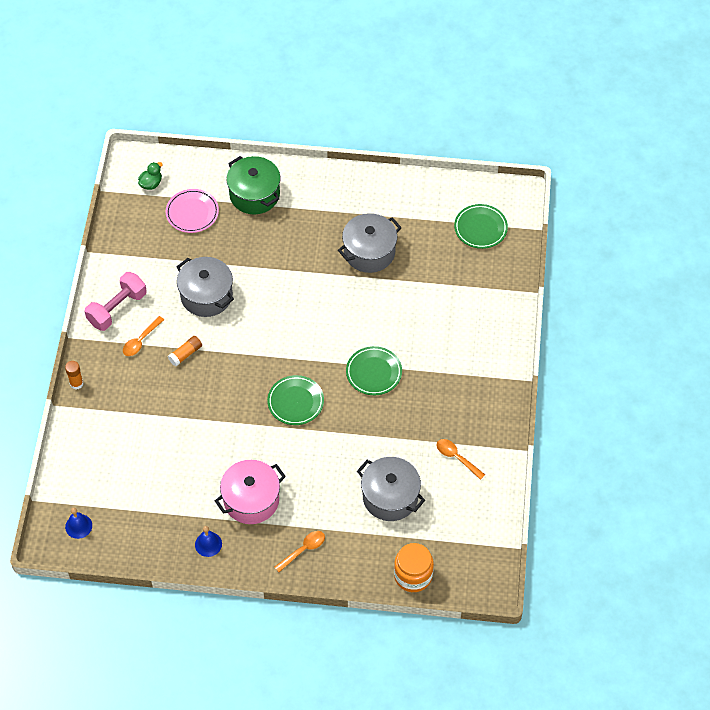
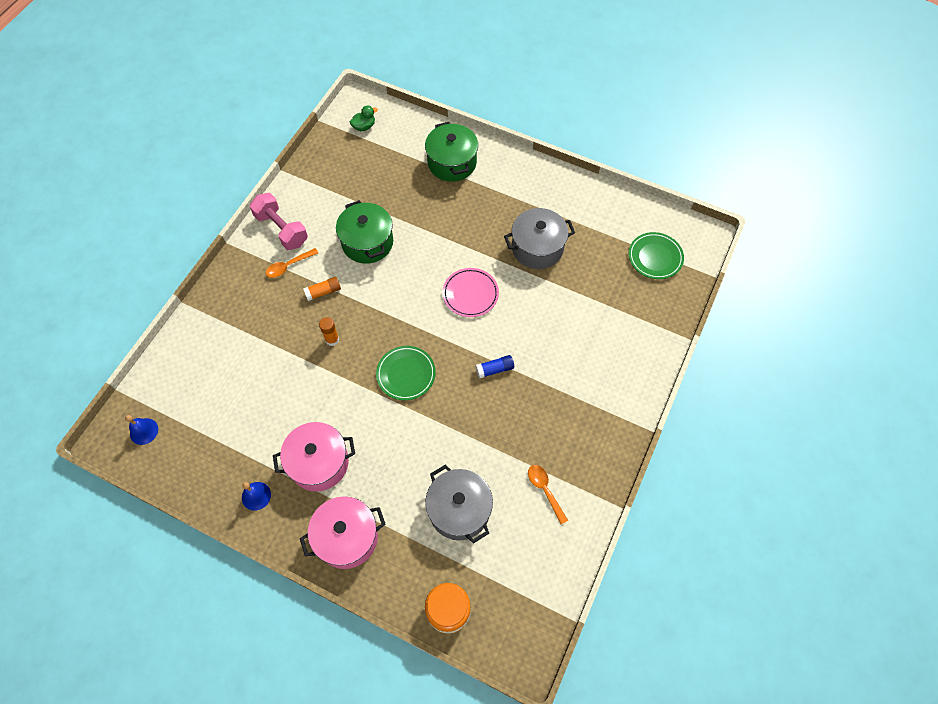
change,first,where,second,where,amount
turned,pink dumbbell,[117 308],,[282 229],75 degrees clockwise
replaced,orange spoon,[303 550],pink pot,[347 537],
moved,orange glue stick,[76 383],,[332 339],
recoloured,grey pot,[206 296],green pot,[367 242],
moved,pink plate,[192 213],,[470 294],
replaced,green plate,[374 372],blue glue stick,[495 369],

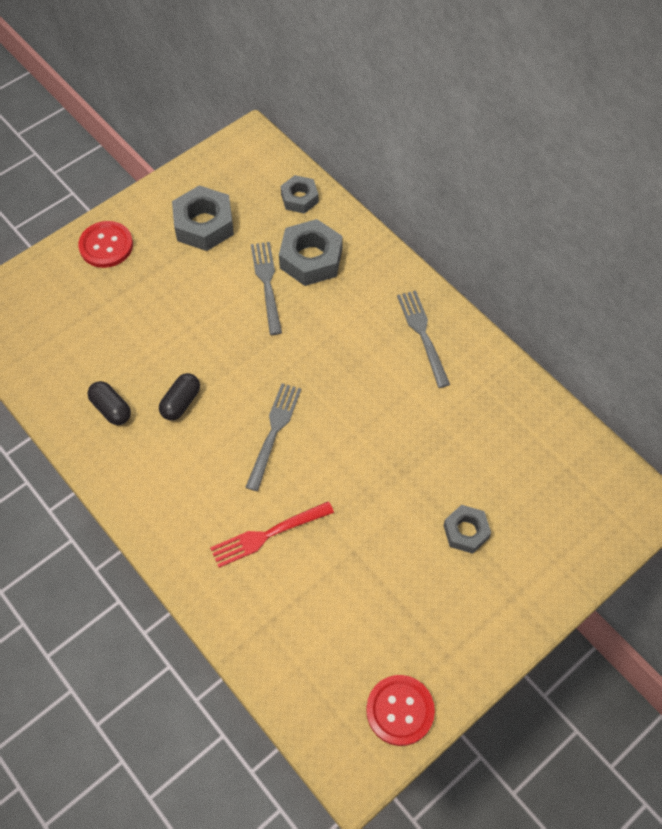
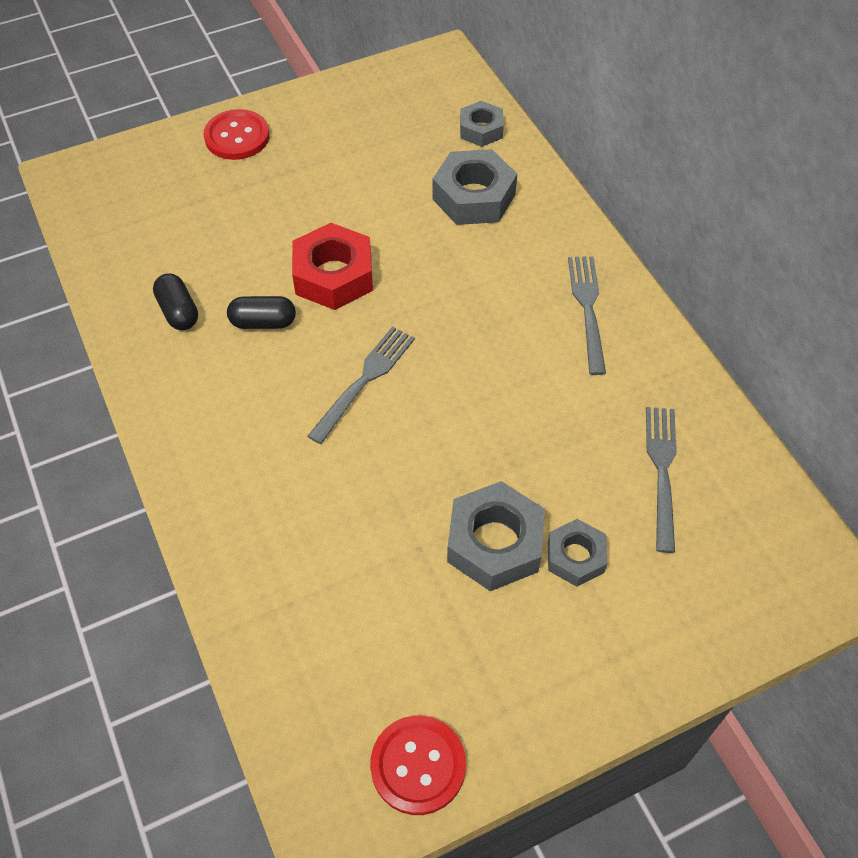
change,first,where,second,where,amount
turned,black capsule,[181 402],,[263 322],45 degrees clockwise
added,,,red nut,[334 275],
moved,grey nut,[204 225],,[494 543],
moved,grey fork,[267 284],,[662 471],
removed,red fork,[268 534],,,

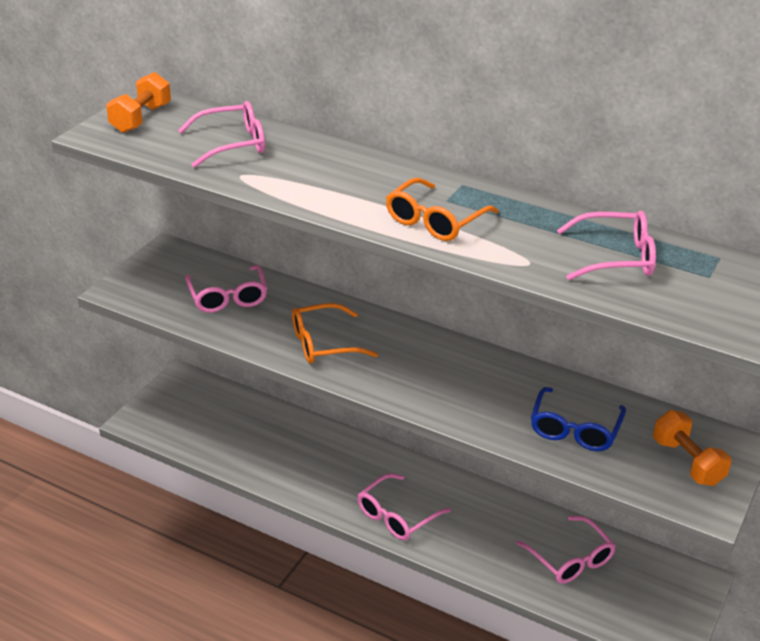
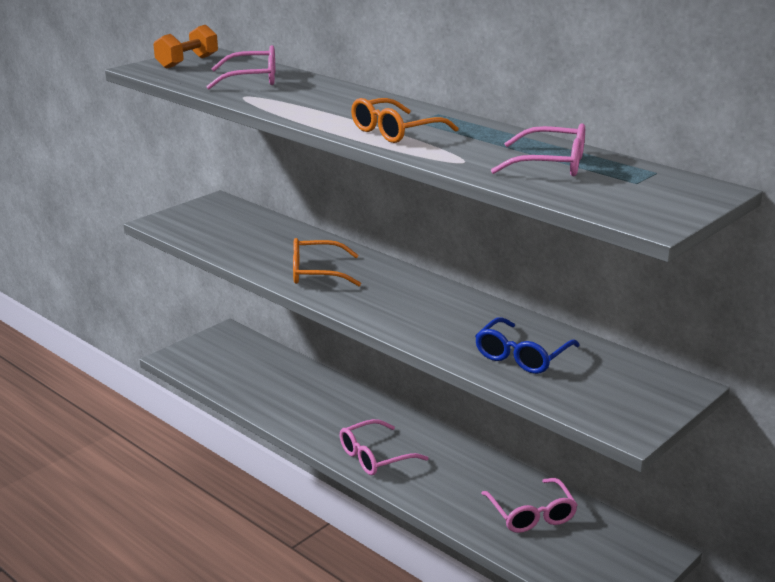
change,first,where,second,where,amount
removed,pink glasses,[228 297],,,
removed,orange dumbbell,[687 462],,,

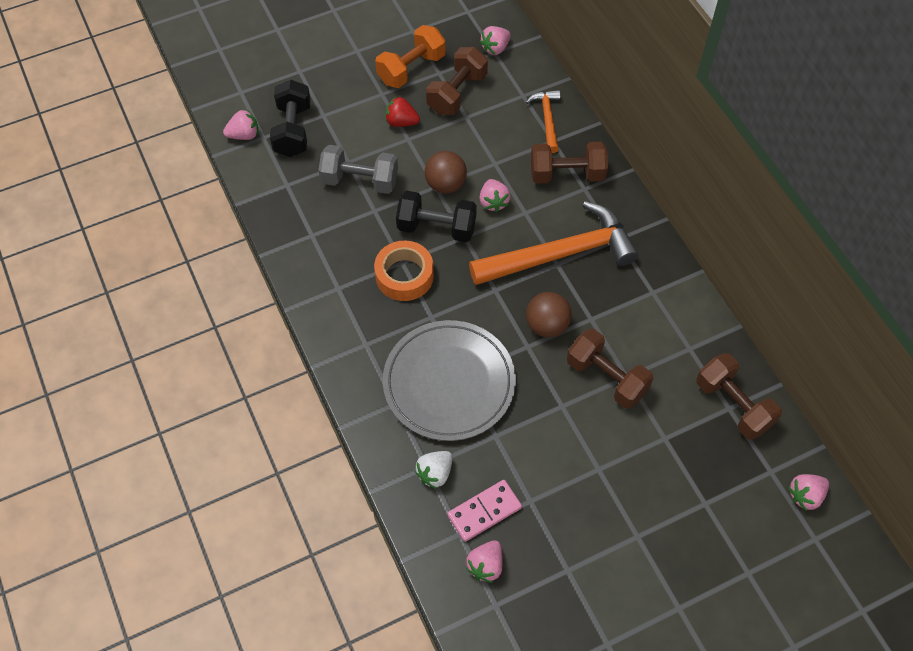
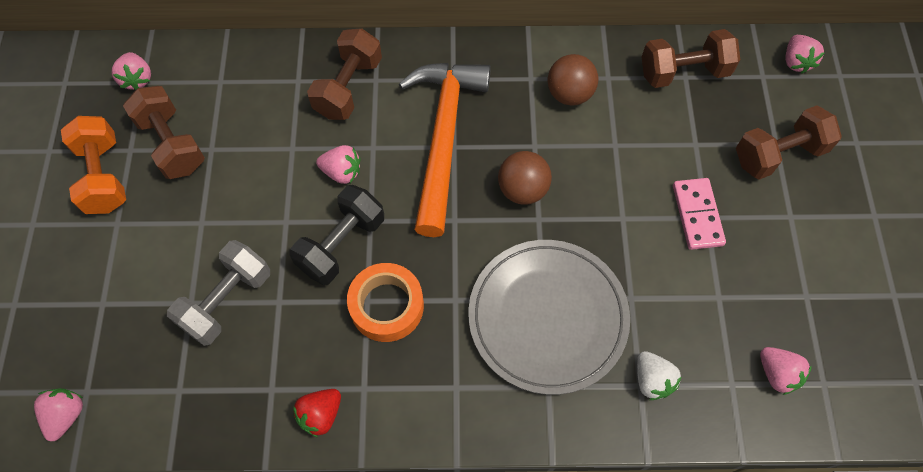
change,first,where,second,where,amount
moved,red strawberry,[401 122],,[320 414],
moved,brown ball,[445 184],,[569 94],
moved,pink domino,[484 511],,[697 215],
moved,brown dumbbell,[606 377],,[778 154],
removed,black dumbbell,[293 130],,,
removed,orange hammer,[547 119],,,

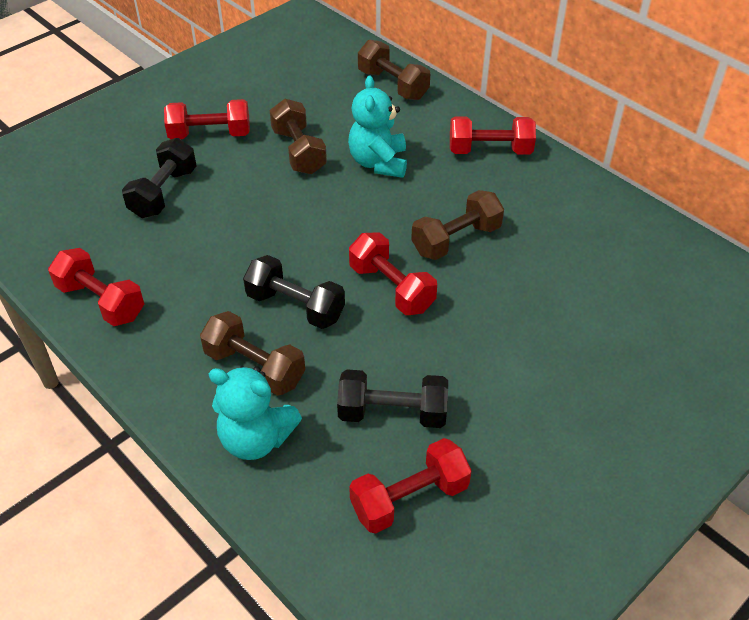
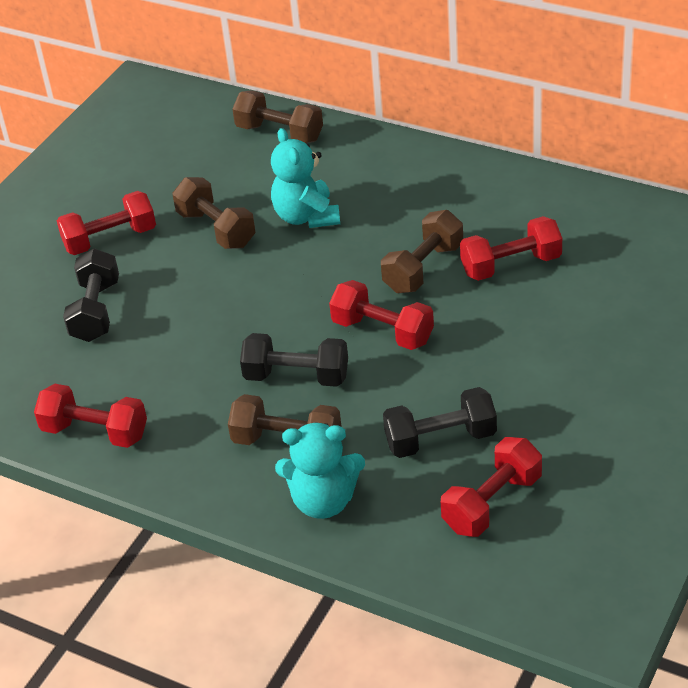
change,first,where,second,where,amount
moved,red dumbbell,[490 151],,[511 265],

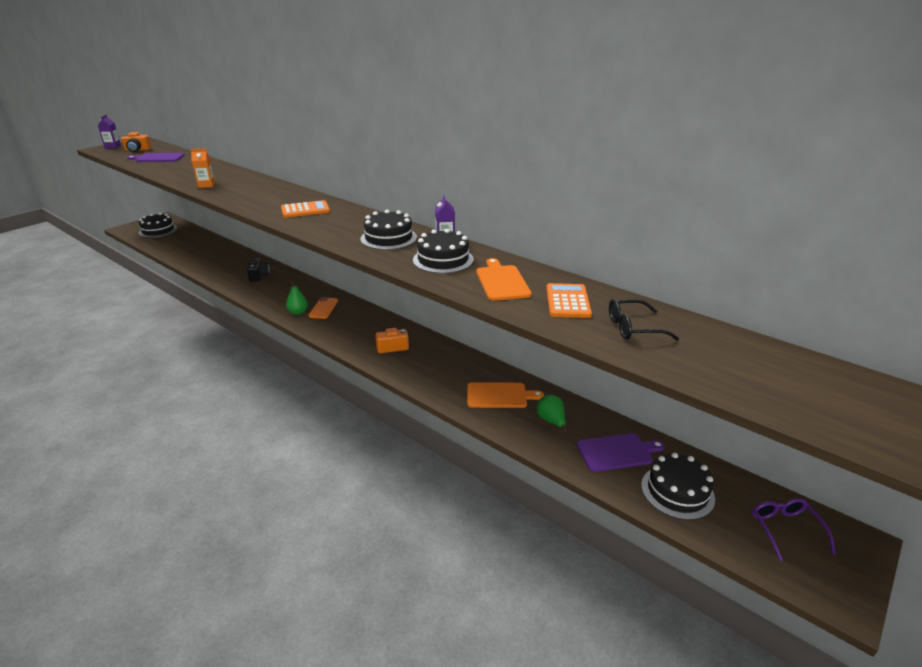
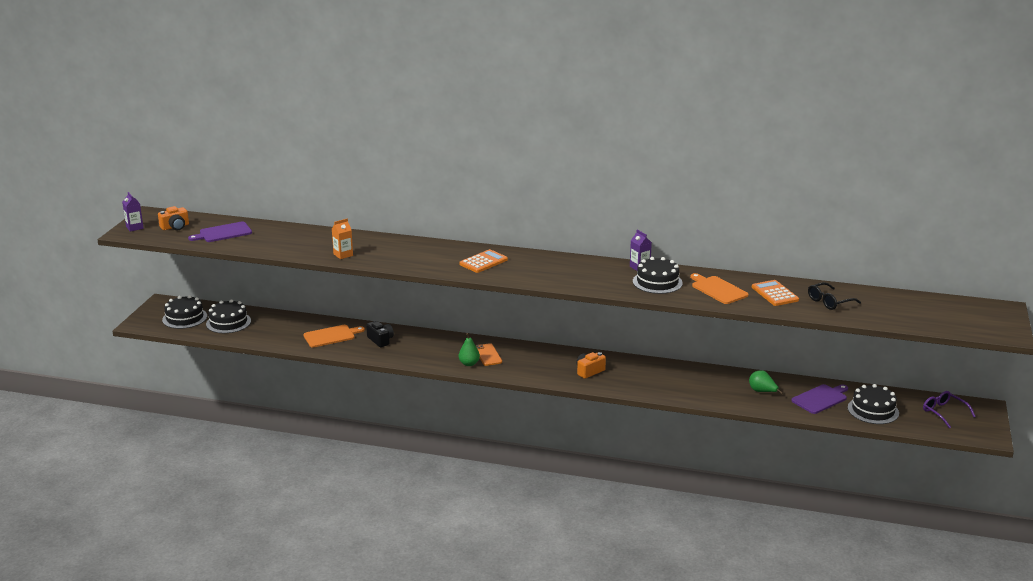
change,first,where,second,where,amount
moved,black cake,[388 238],,[228 322],
moved,orange cutting board,[499 395],,[331 336],

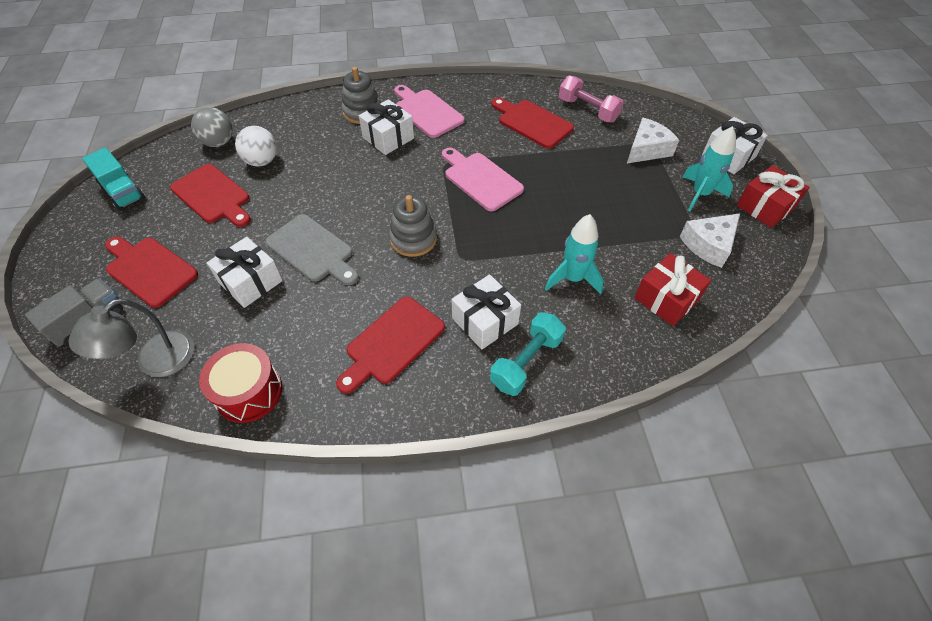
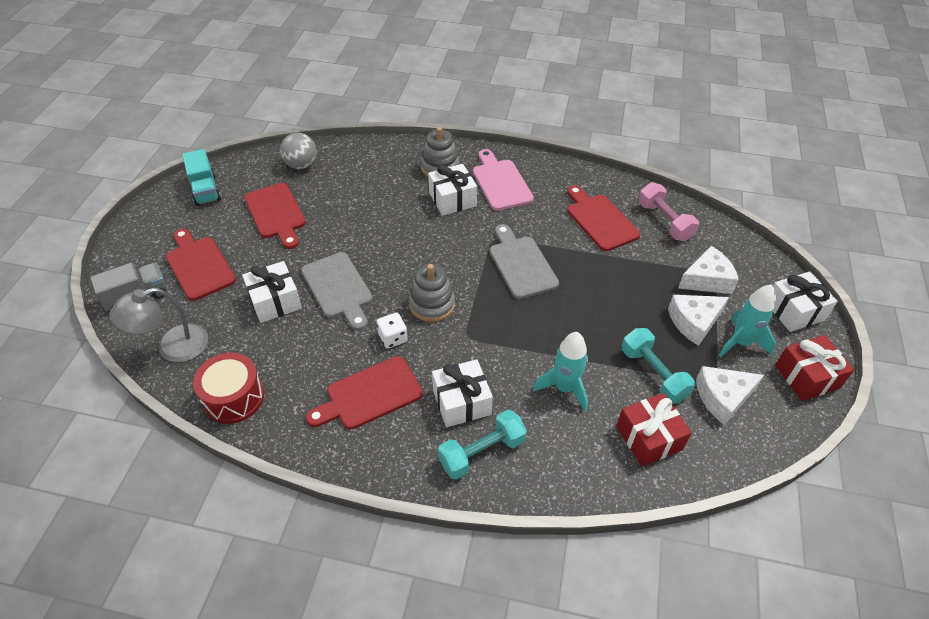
change,first,where,second,where,amount
added,,,white dice,[393 338],
recoloured,pink cutting board,[480 179],grey cutting board,[521 264],
added,,,turquoise dumbbell,[653 374],
added,,,white cheese,[694 322],
removed,white ball,[262 161],,,

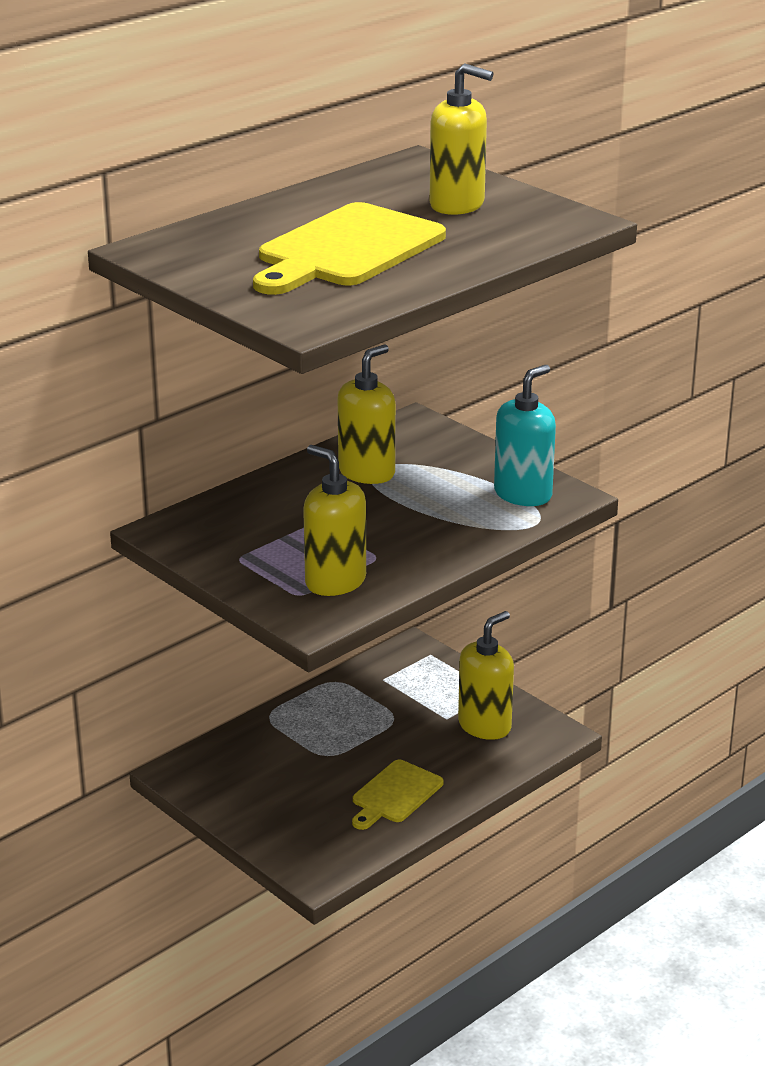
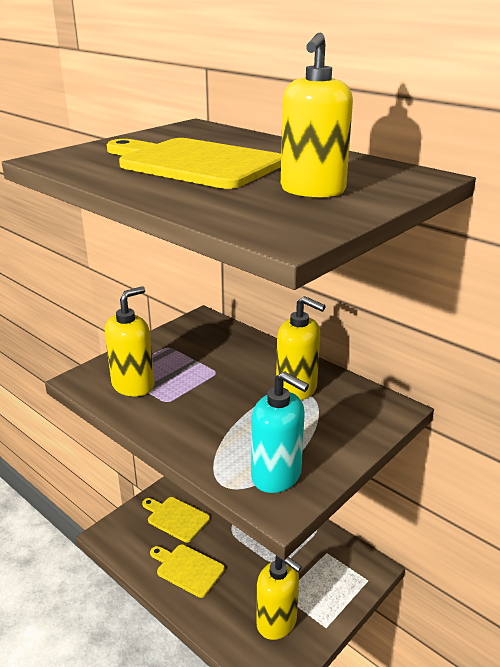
change,first,where,second,where,amount
added,,,yellow cutting board,[176 518],

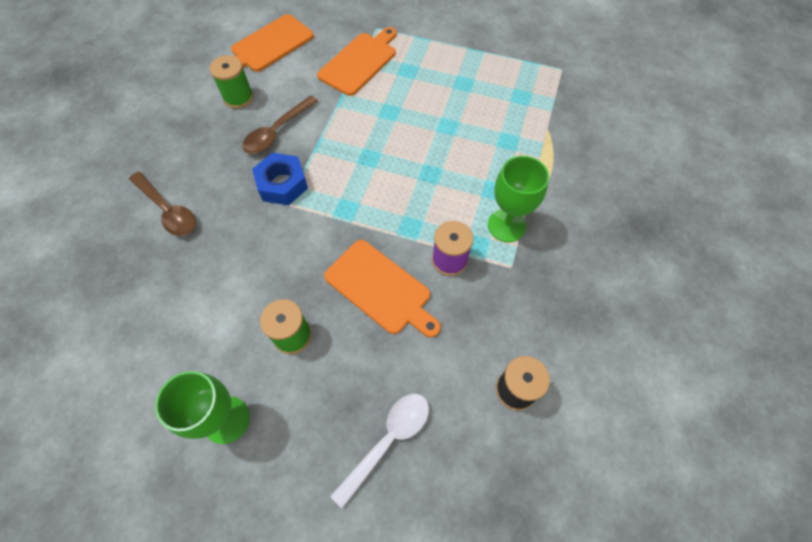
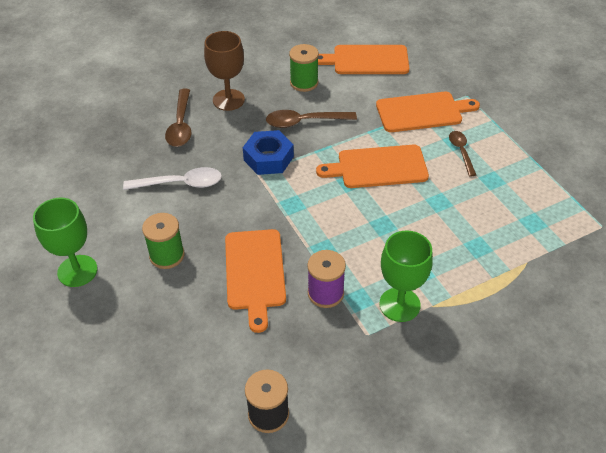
change,first,where,second,where,amount
moved,white spoon,[388 441],,[180 184],
added,,,brown goblet,[228 100],
added,,,orange cutting board,[378 167],
added,,,brown spoon,[461 152],

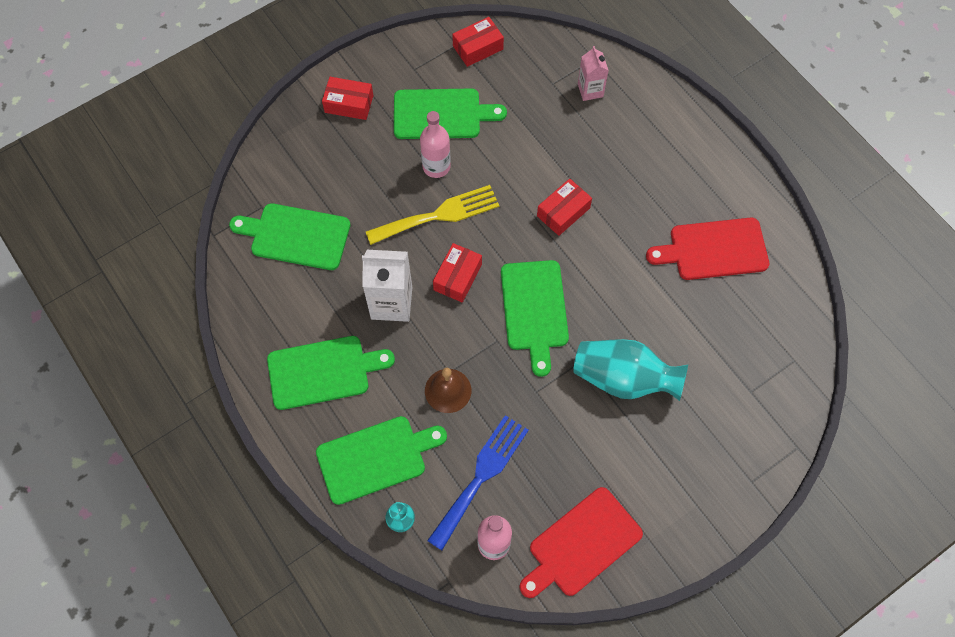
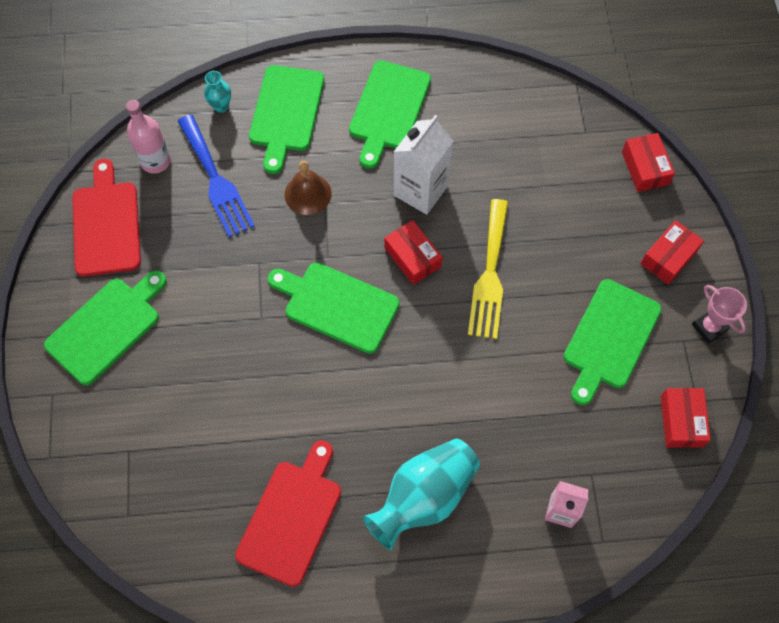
change,first,where,second,where,amount
moved,green cutting board,[296 236],,[106 327],
moved,turquoise vase,[623 379],,[424 497],
moved,red box,[563 212],,[645 168],
added,,,pink trophy,[709 327],
removed,pink bottle,[436 166],,,

